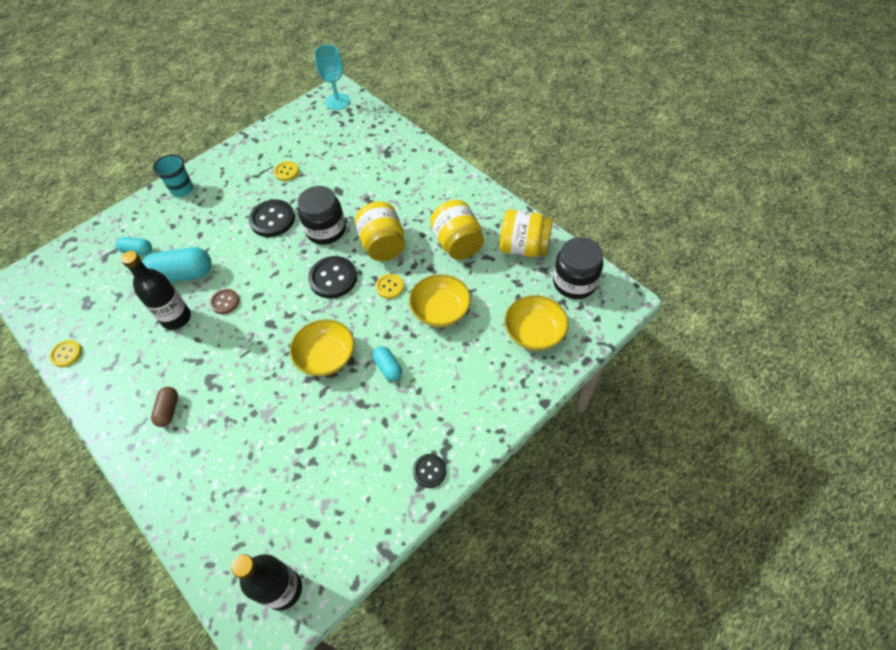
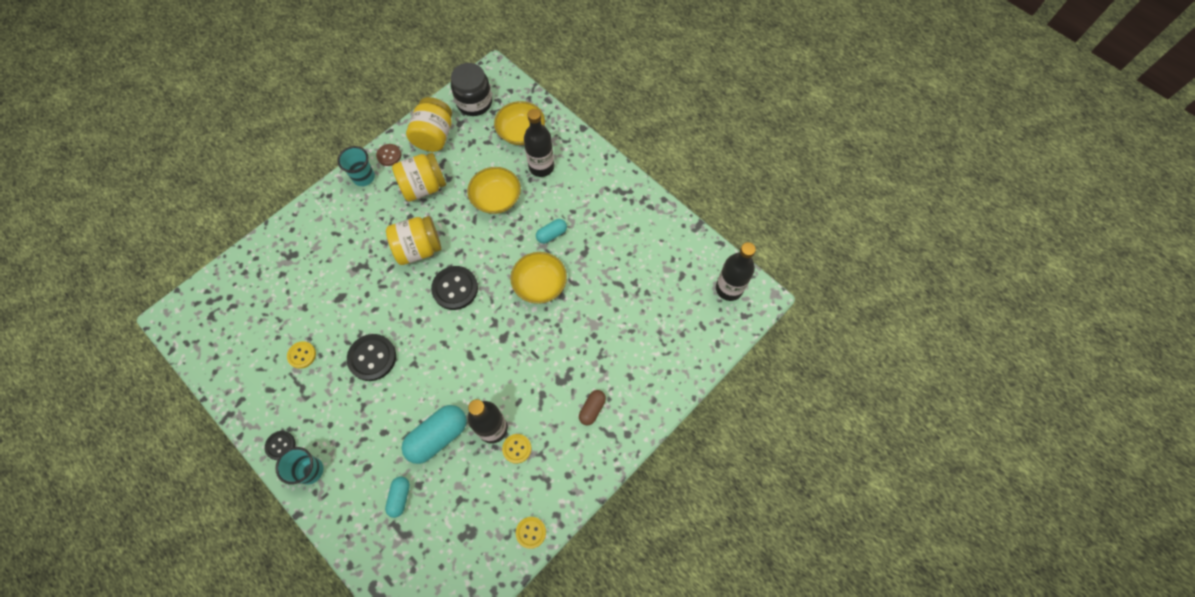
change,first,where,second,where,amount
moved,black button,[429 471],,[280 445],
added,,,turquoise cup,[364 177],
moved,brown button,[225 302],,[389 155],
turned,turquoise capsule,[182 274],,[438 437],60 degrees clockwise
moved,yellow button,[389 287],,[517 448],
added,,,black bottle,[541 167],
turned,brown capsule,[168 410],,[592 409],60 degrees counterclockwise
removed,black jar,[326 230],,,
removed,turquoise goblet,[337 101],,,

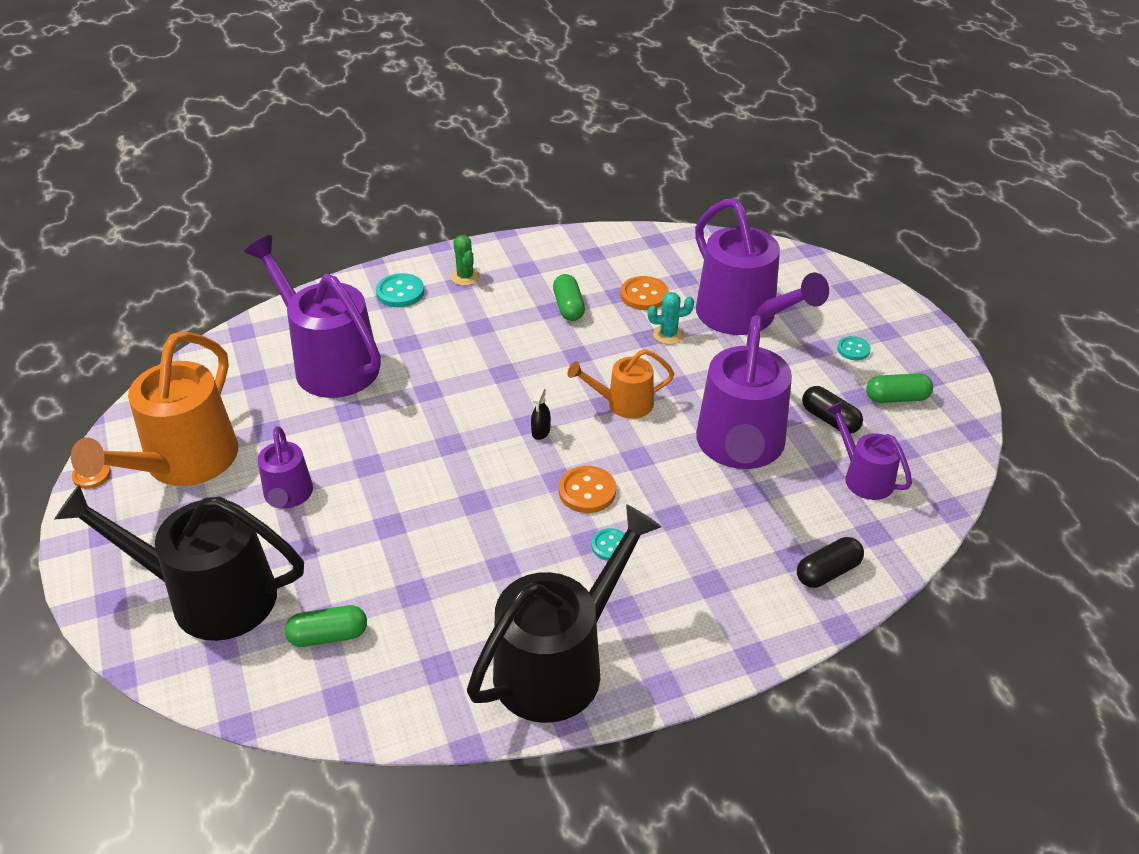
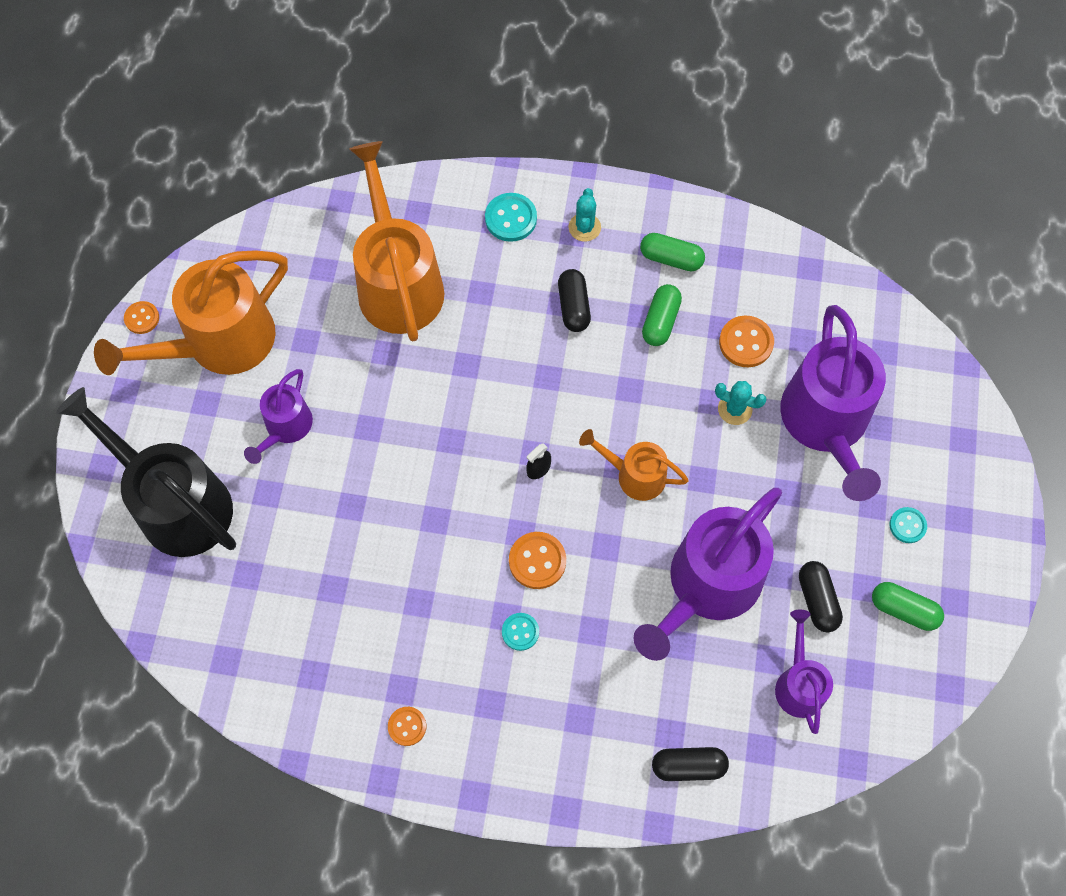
change,first,where,second,where,amount
recoloured,purple watering can,[329 362],orange watering can,[398 281],
replaced,black watering can,[560 663],orange button,[407 726],
added,,,black capsule,[573 306],
recoloured,green cactus,[465 277],turquoise cactus,[584 227],
moved,green capsule,[328 636],,[671 258],

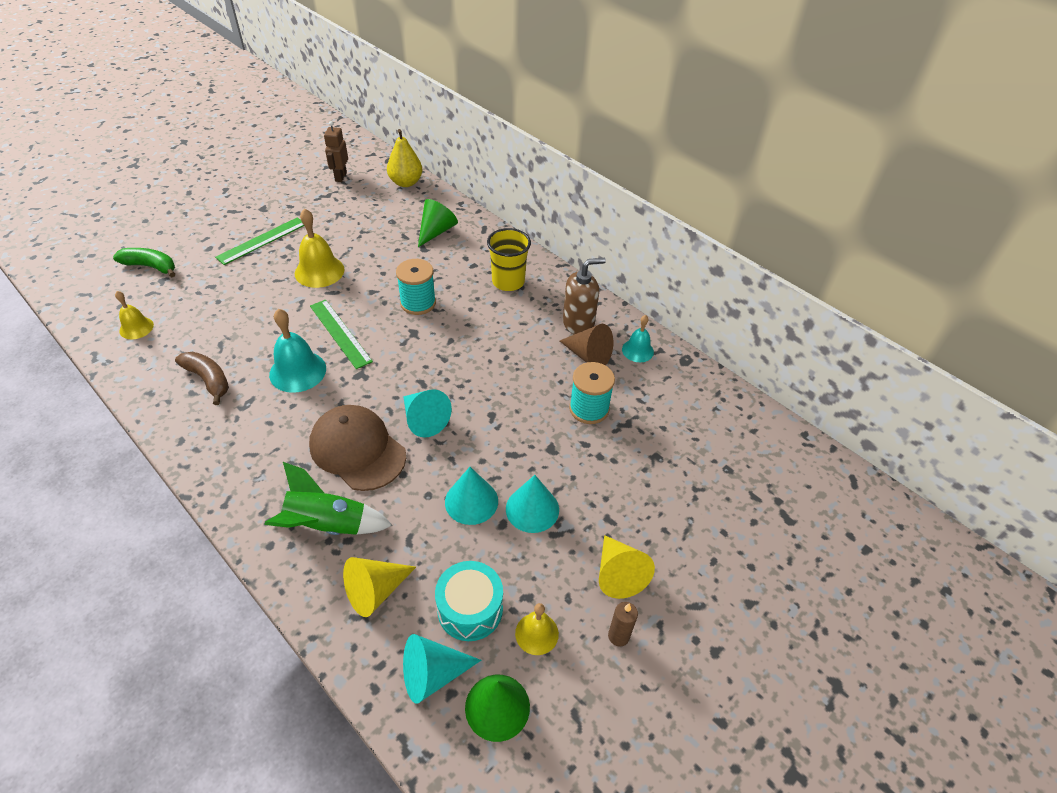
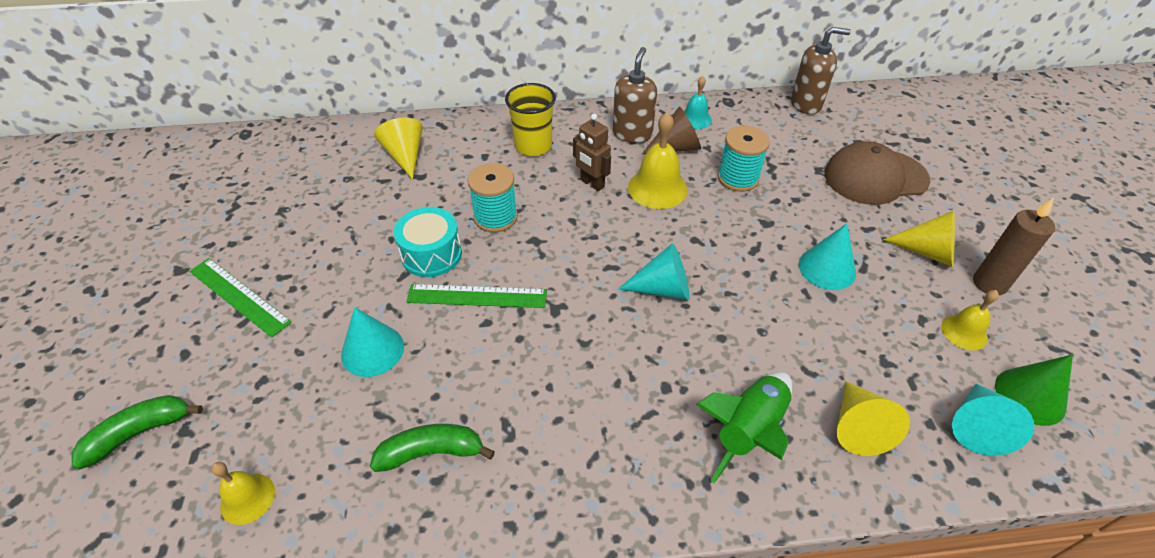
change,first,where,second,where,amount
turned,green ruler,[262 240],,[239 296],45 degrees counterclockwise
moved,turquoise cone,[471 501],,[372 350],
recoloured,brown banana,[208 380],green banana,[432 452],
recoloured,green cone,[436 231],yellow cone,[405 156],
moved,turquoise drum,[470 609],,[431 254],
moved,brown robot,[340 177],,[592 183],
moved,yellow bell,[319 271],,[657 188],
added,,,brown soap dispenser,[806 104],
moved,brown cap,[357 450],,[875 177],
resized,brown candle,[618 636],,[989 283],x1.61
removed,turquoise bell,[297 371],,,
removed,yellow pear,[406 182],,,

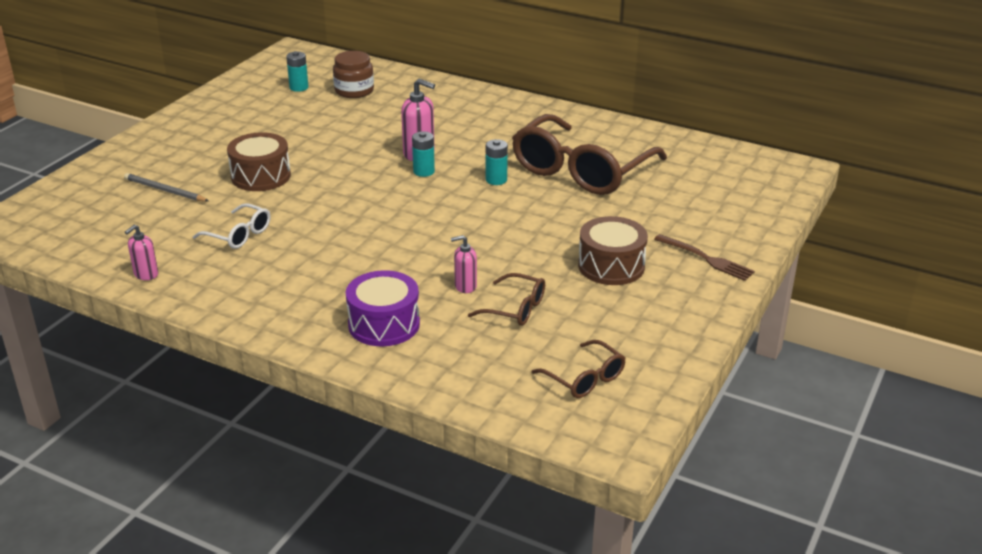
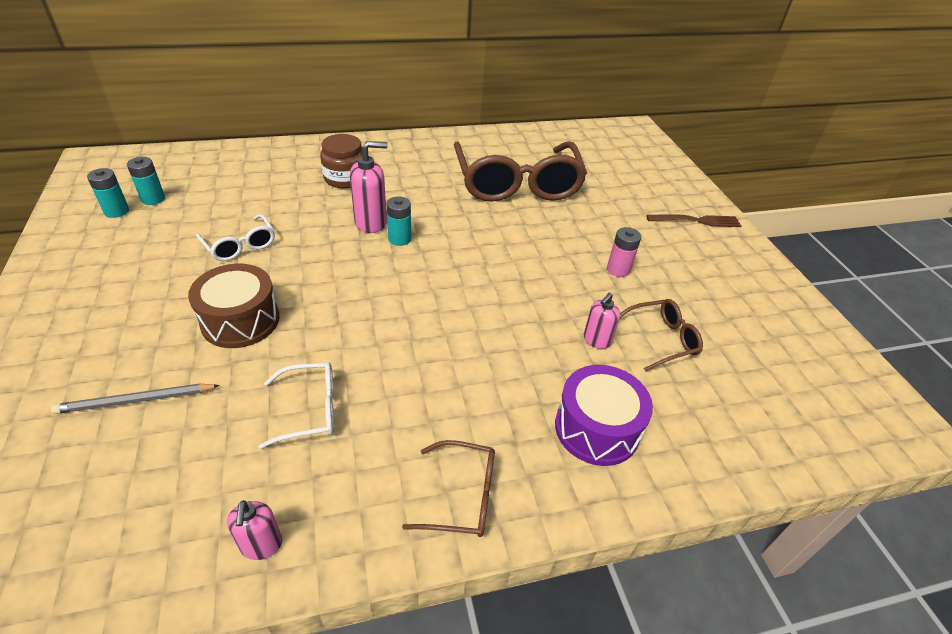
change,first,where,second,where,amount
moved,turquoise battery,[496 180],,[116 211],
added,,,white glasses,[240 245],
moved,brown jar,[354 91],,[345 178],
moved,brown glasses,[585 379],,[463 496],
added,,,pink battery,[618 269],
removed,brown drum,[611 266],,,

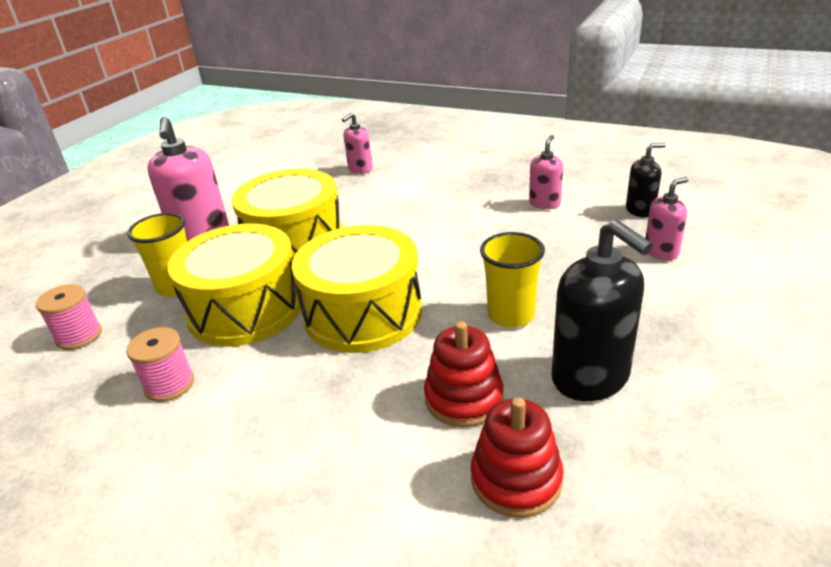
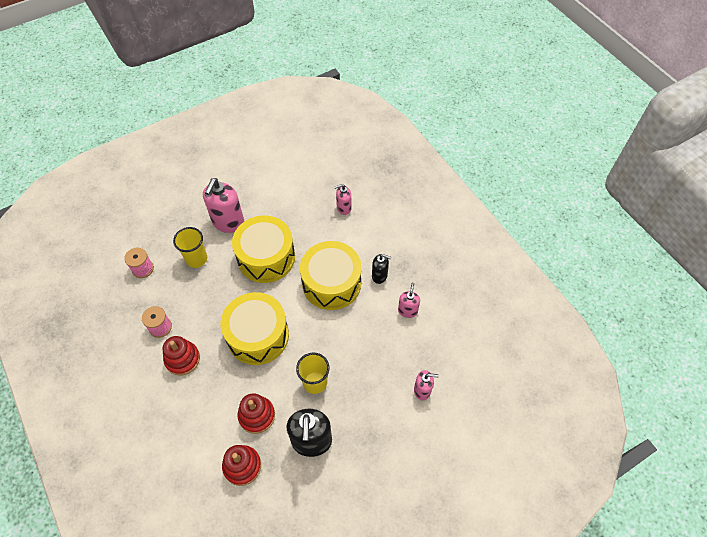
change,first,where,second,where,amount
added,,,red stacking toy,[182 359],
moved,yellow drum,[245 308],,[331 283],
moved,black soap dispenser,[640 210],,[379 276],
turned,pink soap dispenser,[544 203],,[407 311],45 degrees counterclockwise

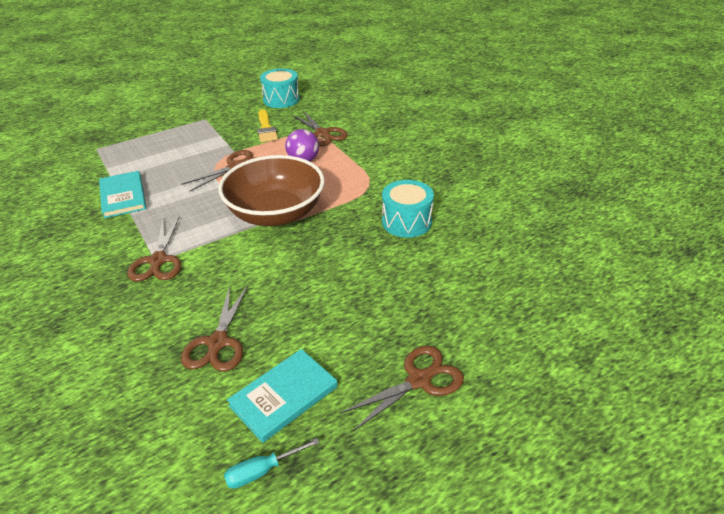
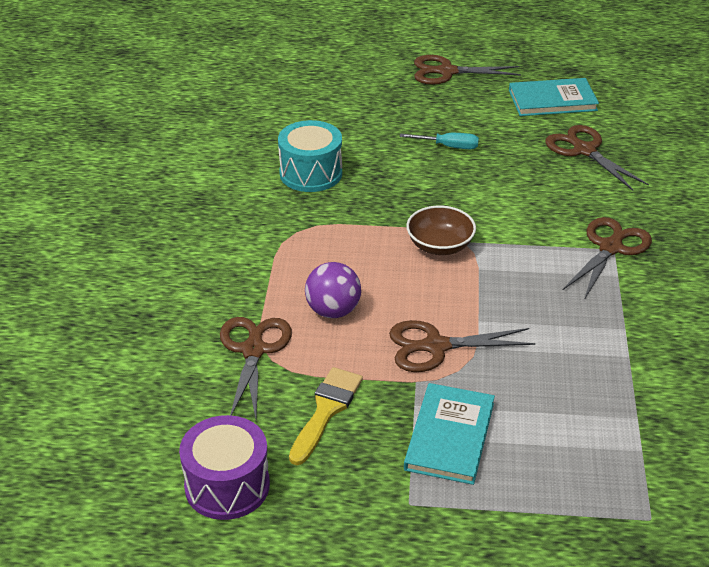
change,first,where,second,where,amount
recoloured,turquoise drum,[281 99],purple drum,[227 486],
moved,turquoise screwdriver,[262 471],,[449 146],
moved,turquoise book,[123 196],,[449 436],
resized,brown bowl,[276 213],,[440 246],x0.48
turned,brown scissors,[218 343],,[584 150],75 degrees counterclockwise

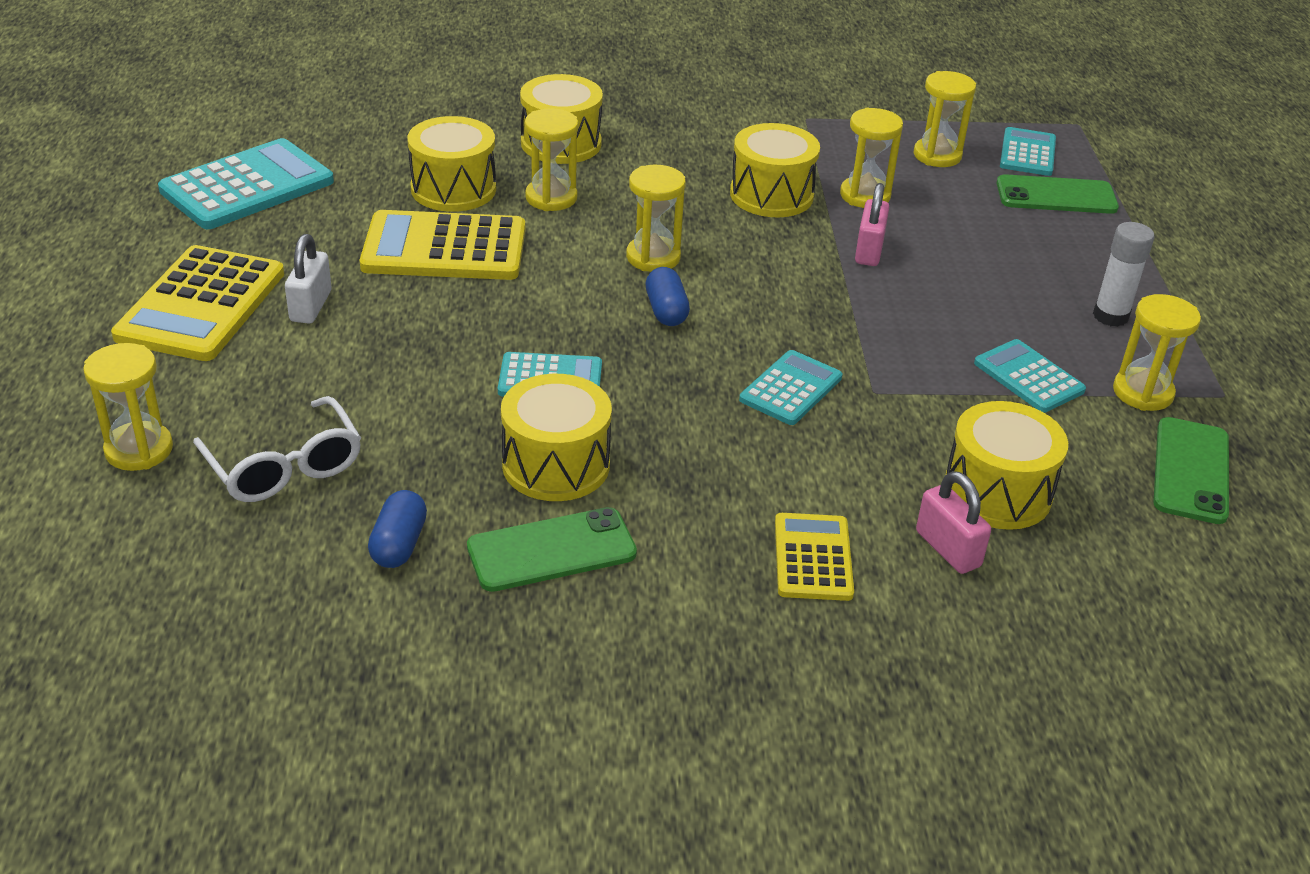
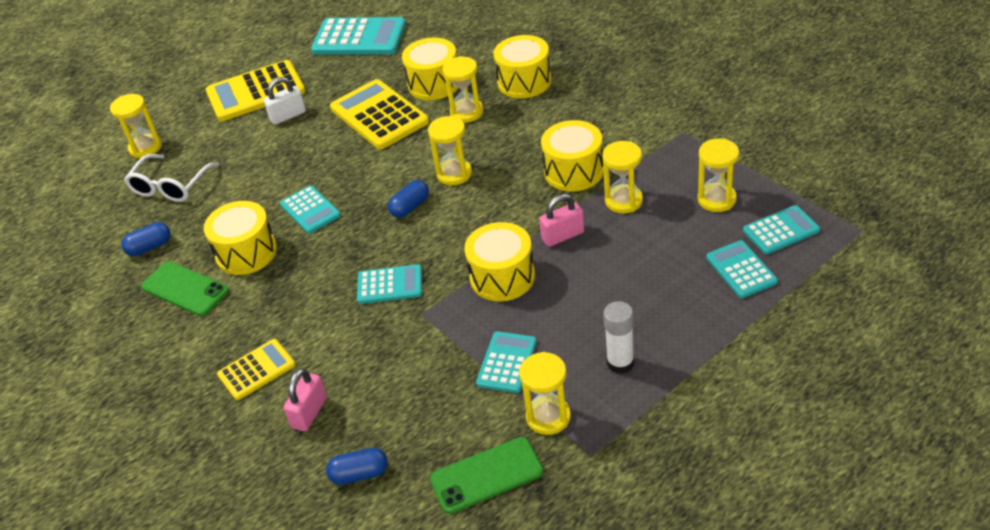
change,first,where,second,where,amount
added,,,blue capsule,[359 474],
moved,yellow drum,[997 492],,[502 277],
replaced,green phone,[1056 196],turquoise calculator,[741 270],

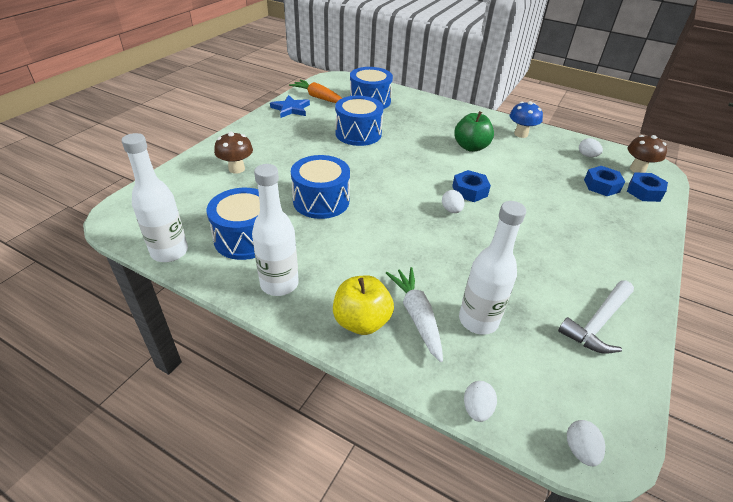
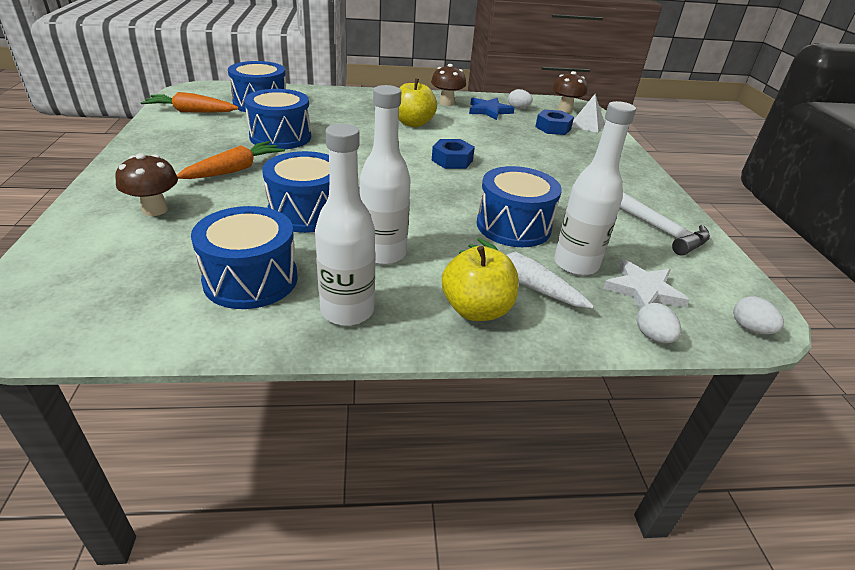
change,first,where,second,where,amount
added,,,orange carrot,[234 170],
moved,white bottle,[169 252],,[383 253],
recoloured,green apple,[471 147],yellow apple,[413 123],
recoloured,blue mushroom,[521 134],brown mushroom,[446 103],
moved,blue star,[291 109],,[489 111],
added,,,blue drum,[513 226],
replaced,blue nut,[644 192],white pyramid,[587 124],
added,,,white star,[643 290],
turned,white hammer,[598 323],,[660 230],45 degrees counterclockwise
removed,white egg,[451 210],,,

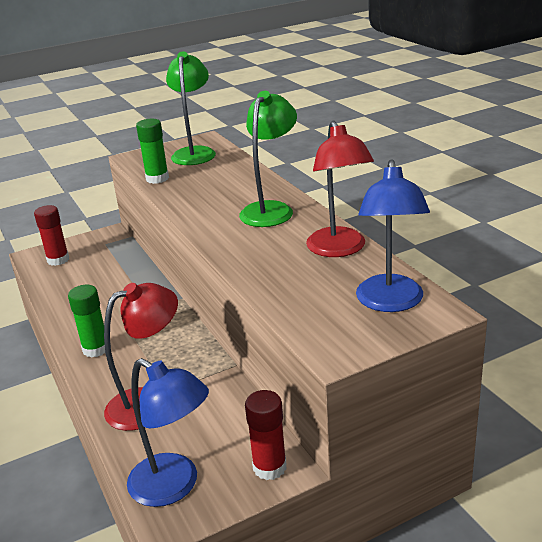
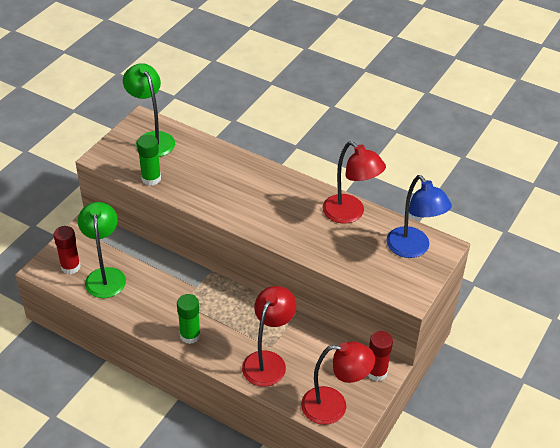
change,first,where,second,where,amount
moved,green lamp,[271 209],,[105 276],
recoloured,blue lamp,[174 486],red lamp,[334 406],

